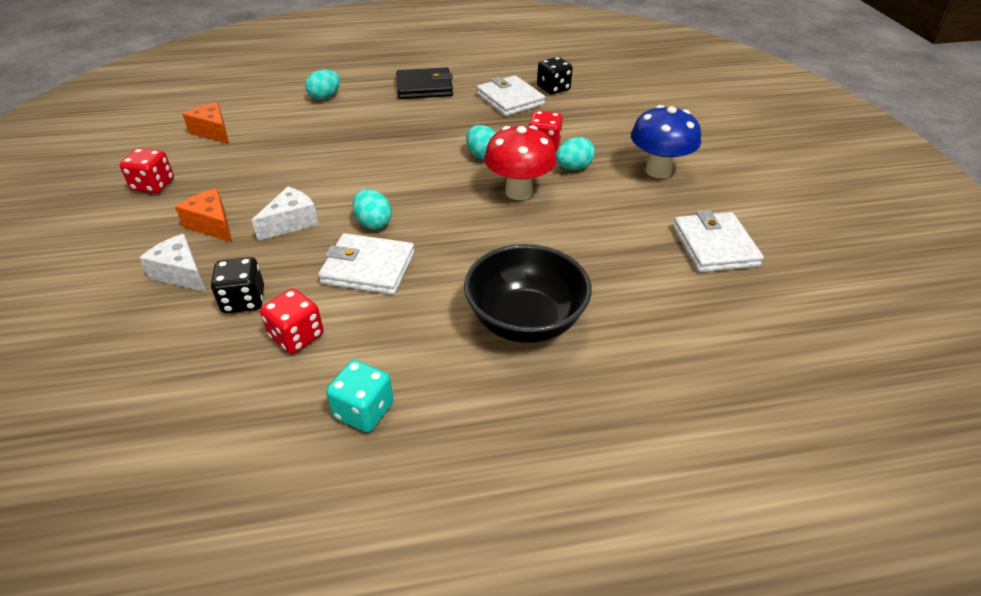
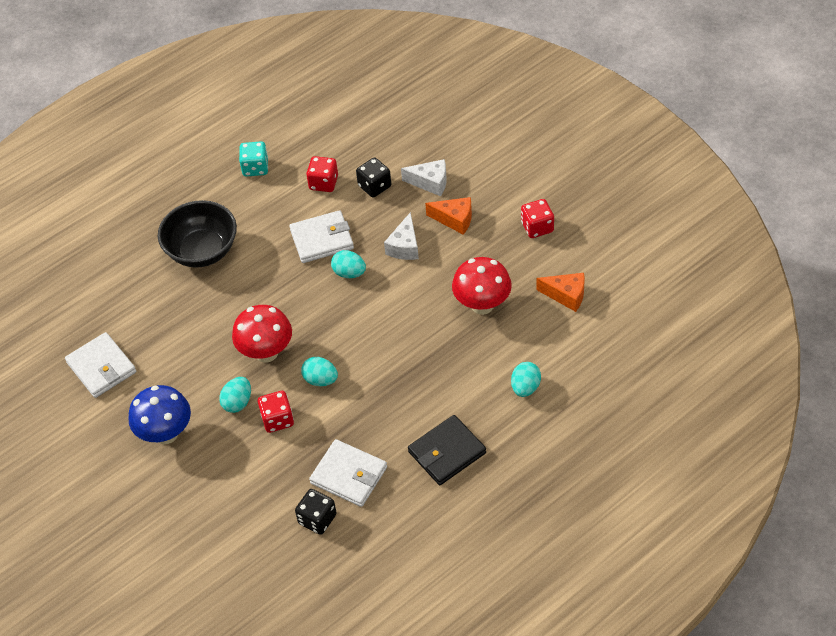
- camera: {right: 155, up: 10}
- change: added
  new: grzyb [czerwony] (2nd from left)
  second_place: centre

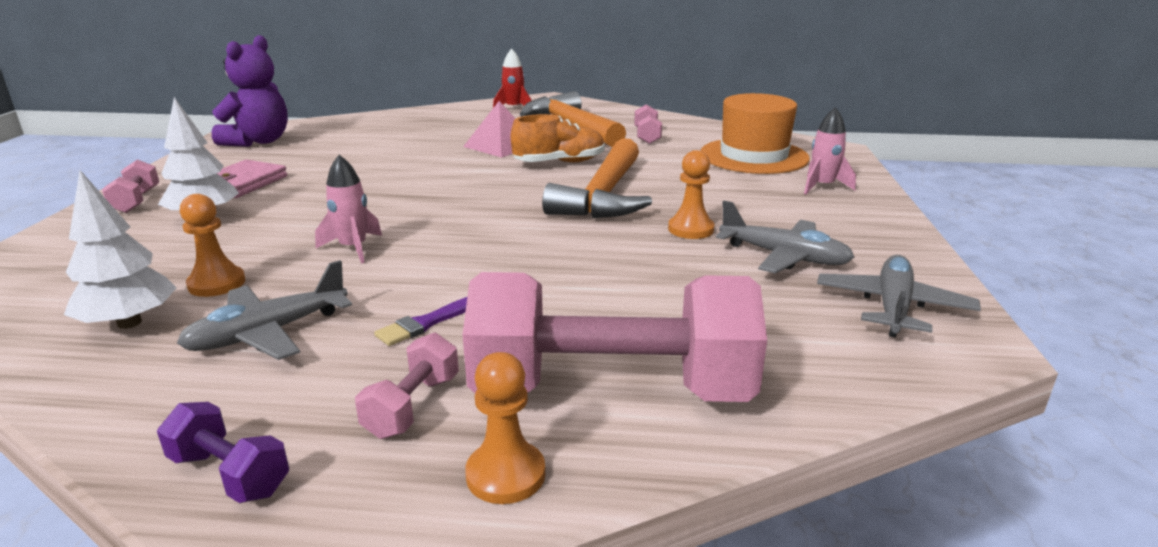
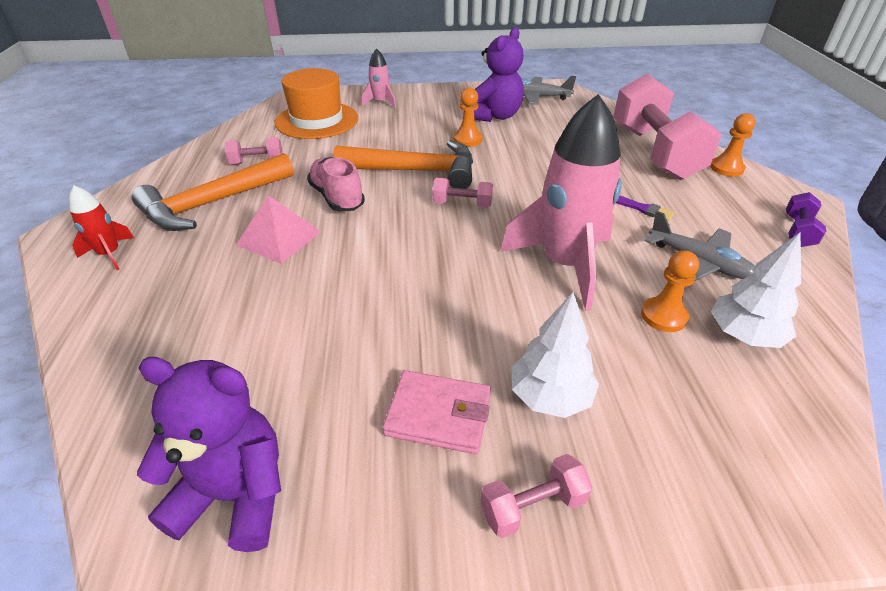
- camera: {right: -100, up: 15}
- change: moved
  old: hantel [różowy] (2nd from left)
  first_place: bottom centre
  second_place: top centre
- change: replaced
  old: samolot [szary] (2nd from left)
  new: miś [fioletowy] (2nd from left)
  first_place: middle right
  second_place: top centre
- change: recoloured
  old: but [pomarańczowy]
  new: but [różowy]
  first_place: top centre
  second_place: top centre
- change: resized
  old: rakieta [różowy] (1st from left in the first image)
  first_place: middle left
  second_place: centre
  factor: 2.13

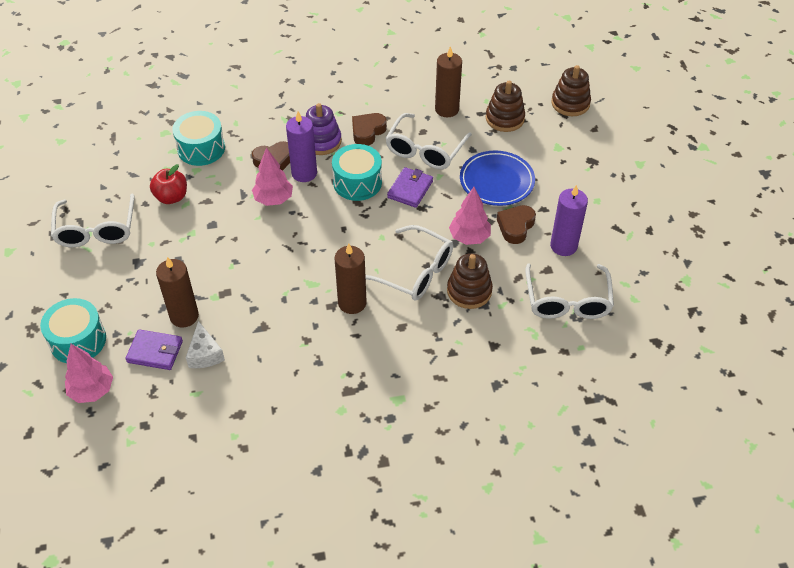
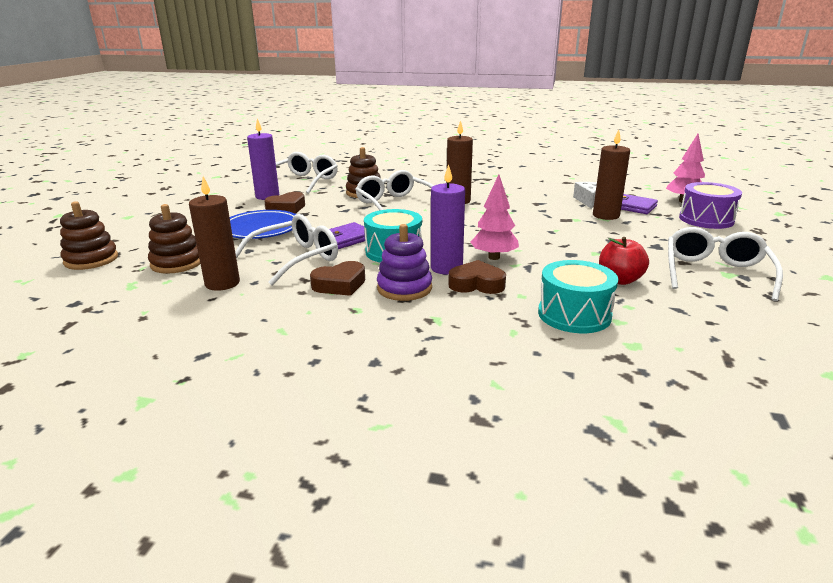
- camera: {right: -155, up: -25}
- change: removed
  old: drzewko [różowy] (3rd from left)
  first_place: centre
- change: recoloured
  old: bęben [turkusowy] (1st from left)
  new: bęben [fioletowy]
  first_place: middle left
  second_place: middle right

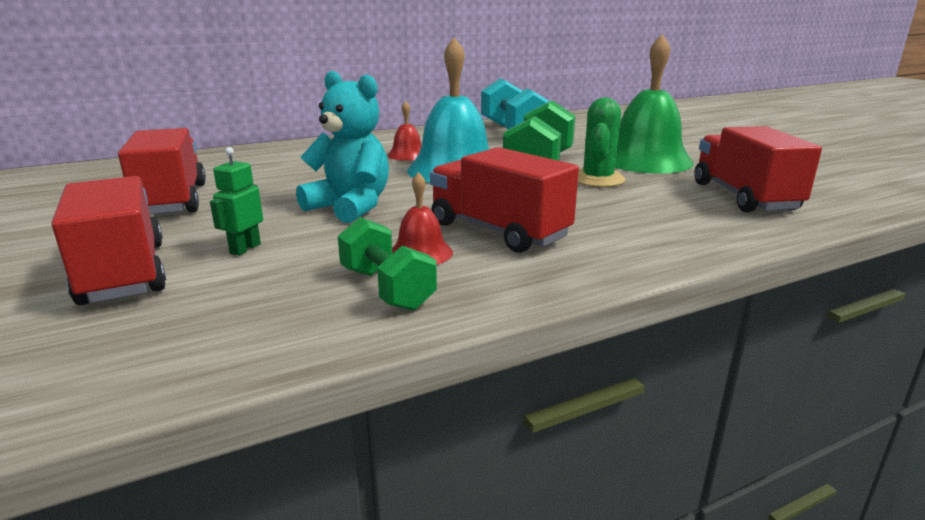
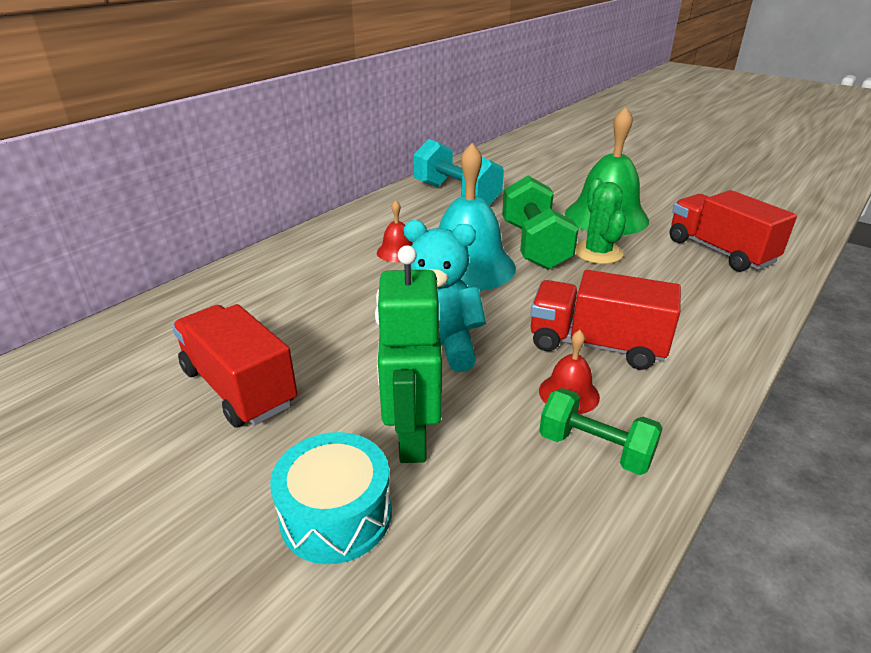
- camera: {right: -25, up: 10}
- change: replaced
  old: ciężarówka [czerwony] (1st from left)
  new: bęben [turkusowy]
  first_place: middle left
  second_place: bottom centre
- change: resized
  old: robot [zielony]
  first_place: middle left
  second_place: centre
  factor: 2.0

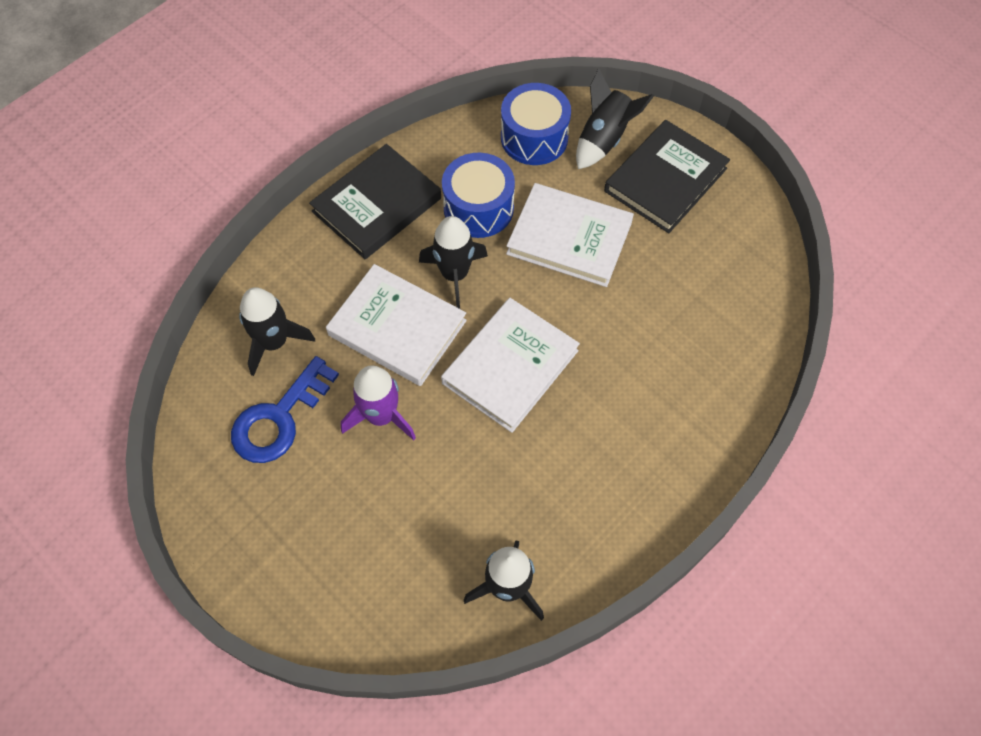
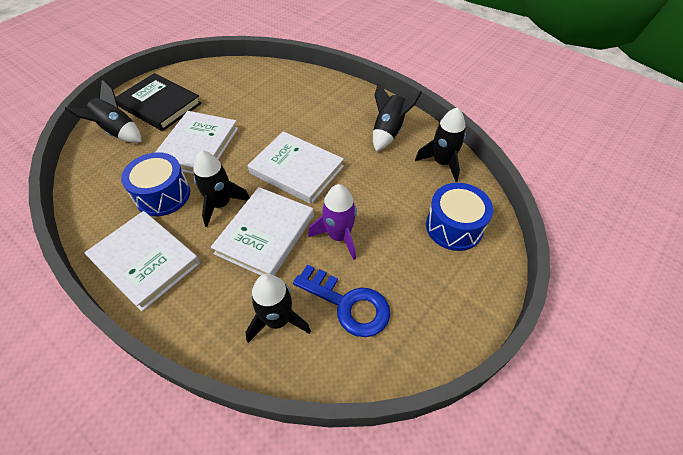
- camera: {right: -95, up: -10}
- change: added
  new: rakieta [czarny] (4th from left)
  second_place: top centre
- change: moved
  old: bęben [niebieski] (2nd from left)
  first_place: top centre
  second_place: middle right
- change: recoloured
  old: książka [czarny] (1st from left)
  new: książka [biały] (1st from left)
  first_place: top centre
  second_place: middle left

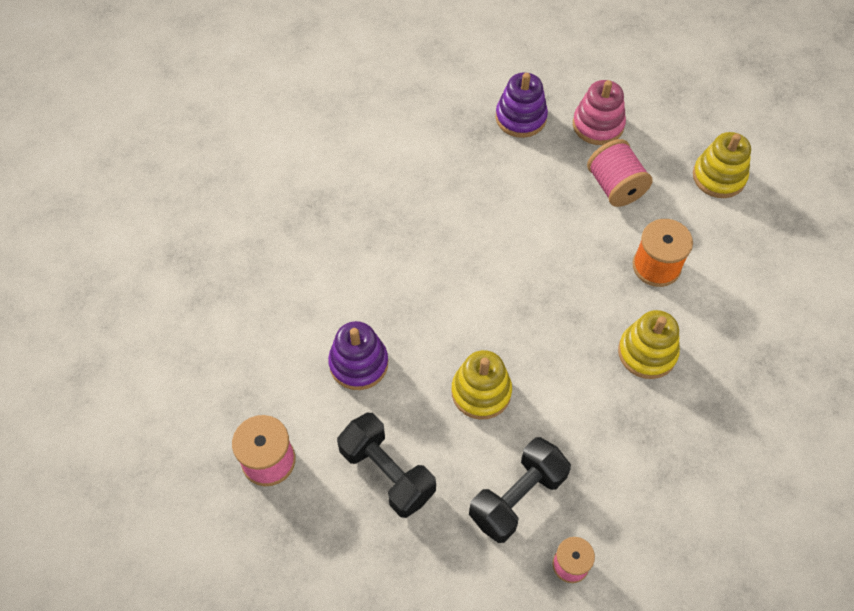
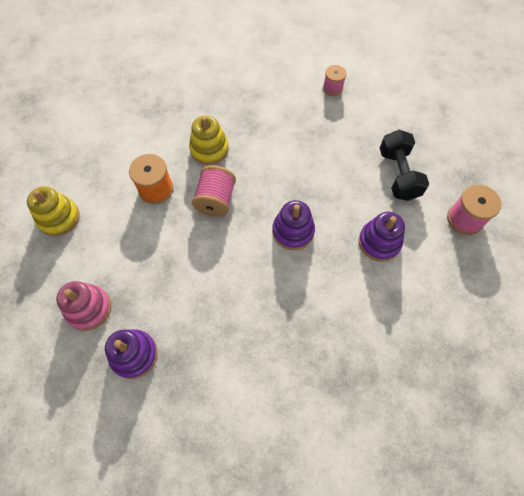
- camera: {right: -145, up: 5}
- change: removed
  old: zabawka nakładanka [żółty] (1st from left)
  first_place: centre
- change: removed
  old: hantel [czarny] (2nd from left)
  first_place: bottom centre
- change: added
  new: zabawka nakładanka [fioletowy] (2nd from left)
  second_place: centre
- change: moved
  old: szpulka [różowy] (3rd from left in the first image)
  new: szpulka [różowy] (1st from left)
  first_place: top right
  second_place: centre

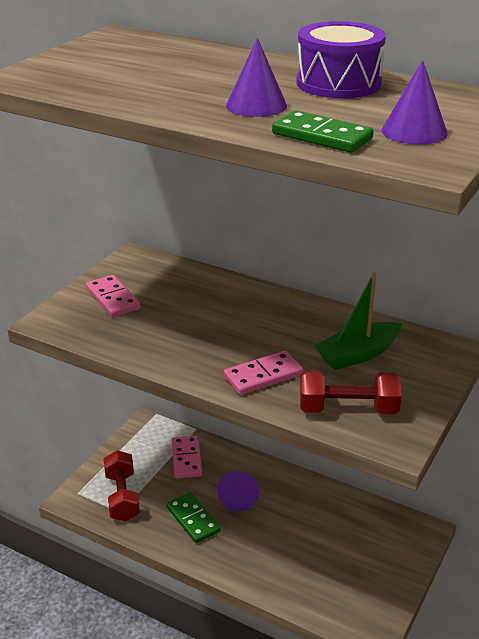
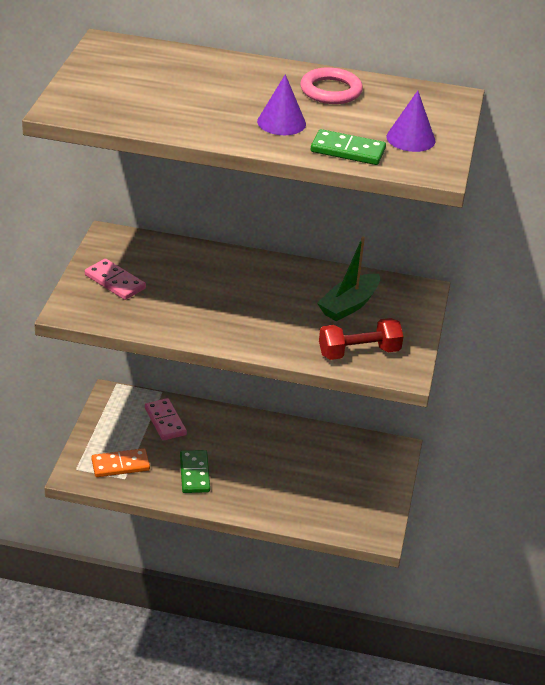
- camera: {right: -20, up: 5}
- change: removed
  old: stożek [fioletowy] (1st from left)
  first_place: bottom centre
- change: removed
  old: kostka domina [różowy] (3rd from left)
  first_place: centre
- change: replaced
  old: hantel [czerwony] (1st from left)
  new: kostka domina [pomarańczowy]
  first_place: bottom left
  second_place: bottom left
- change: replaced
  old: bęben [fioletowy]
  new: pierścień [różowy]
  first_place: top right
  second_place: top centre
- change: turned
  old: kostka domina [zielony] (1st from left)
  first_place: bottom centre
  second_place: bottom centre
  degrees: 45

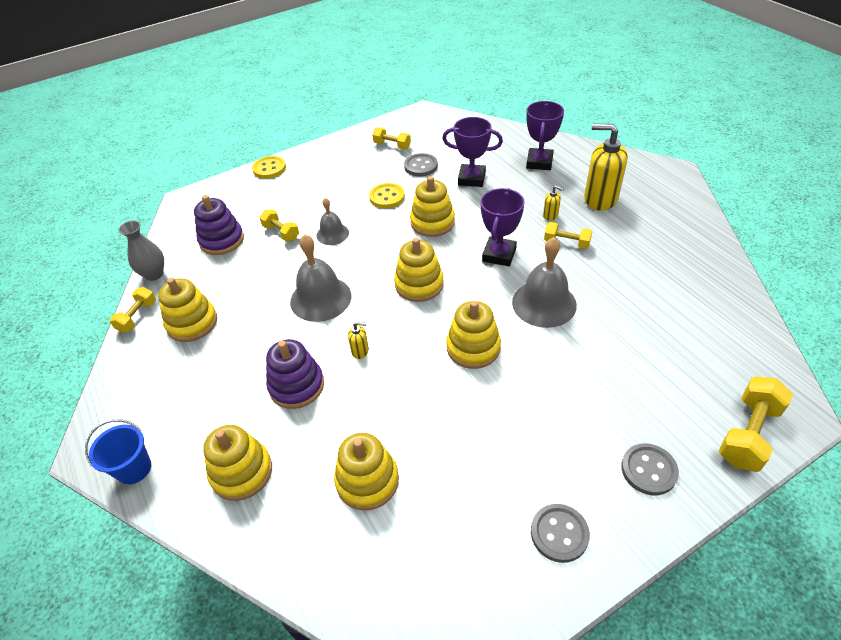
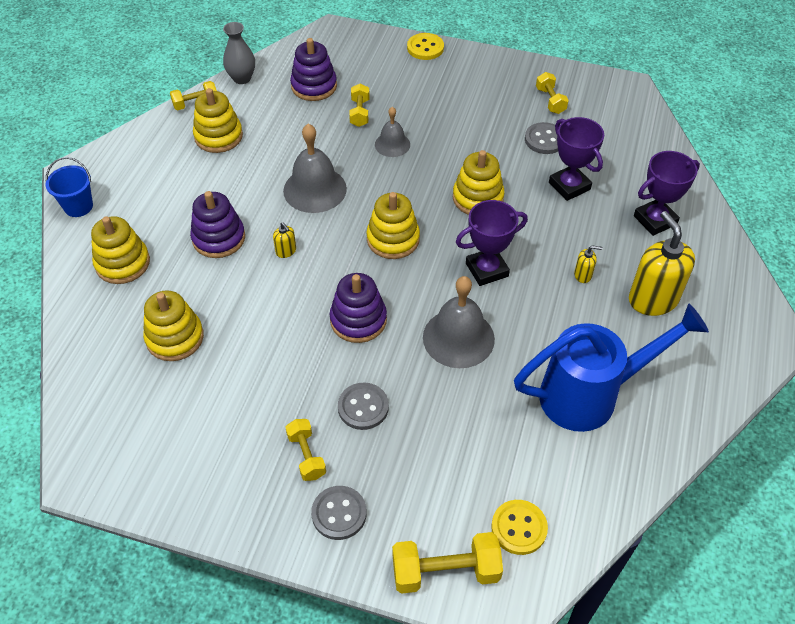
- camera: {right: 45, up: 5}
- change: added
  new: konewka [niebieski]
  second_place: middle right
- change: moved
  old: guzik [żółty] (2nd from left)
  first_place: top centre
  second_place: bottom centre
- change: moved
  old: guzik [szary] (2nd from left)
  first_place: bottom centre
  second_place: centre
- change: moved
  old: hantel [żółty] (4th from left in the first image)
  new: hantel [żółty] (2nd from left)
  first_place: middle right
  second_place: bottom centre
- change: recoloured
  old: zabawka nakładanka [żółty] (6th from left)
  new: zabawka nakładanka [fioletowy] (3rd from left)
  first_place: centre
  second_place: centre
- change: turned
  old: dozownik mydła [żółty] (2nd from left)
  first_place: top centre
  second_place: middle right
  degrees: -75

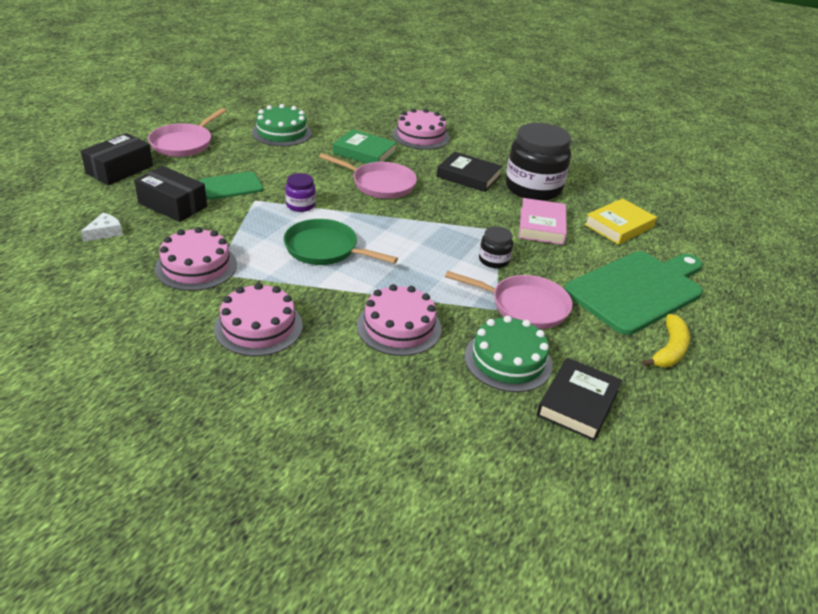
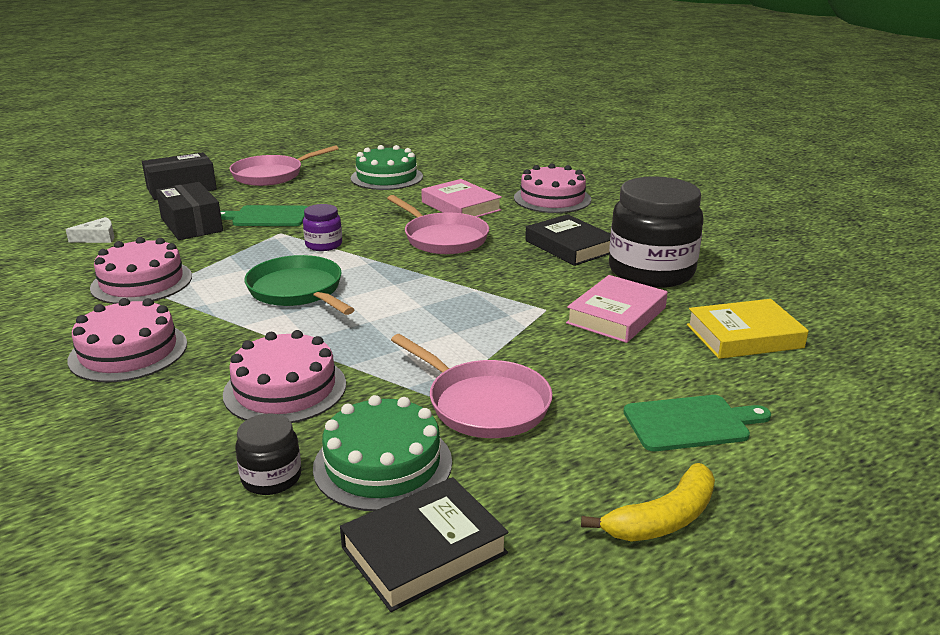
- camera: {right: 30, up: -10}
- change: moved
  old: słoik [czarny] (1st from left)
  first_place: centre
  second_place: bottom left
- change: recoloured
  old: książka [zielony]
  new: książka [różowy] (1st from left)
  first_place: top centre
  second_place: top centre
- change: resized
  old: deska do krojenia [zielony] (2nd from left)
  first_place: middle right
  second_place: middle right
  factor: 0.52

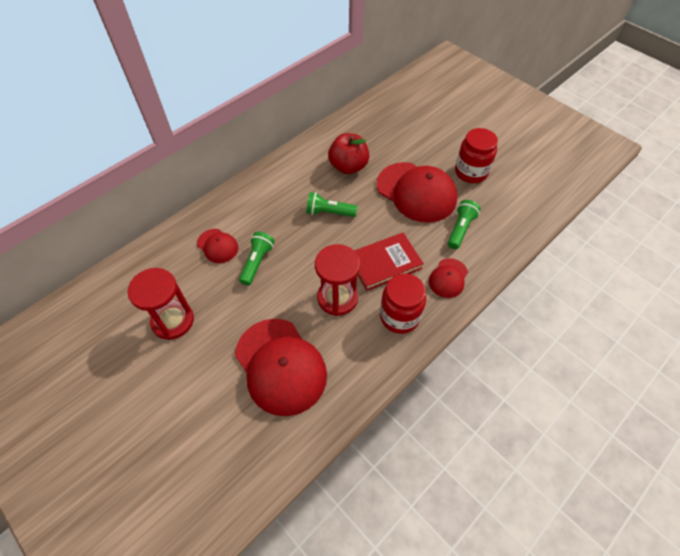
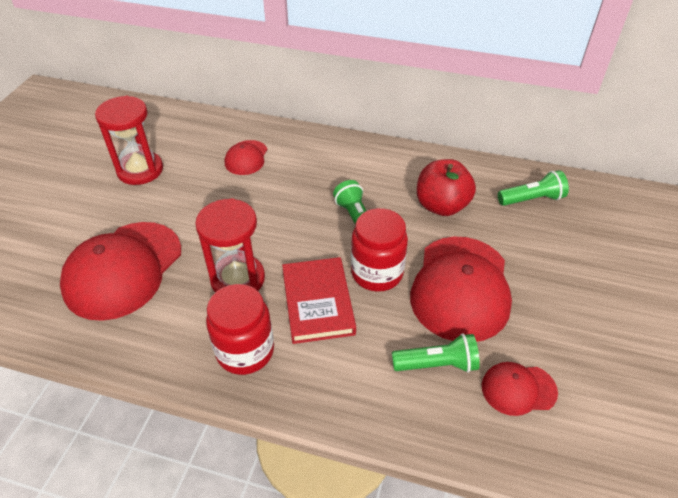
- camera: {right: 60, up: -10}
- change: moved
  old: latarka [zielony] (1st from left in the first image)
  new: latarka [zielony] (3rd from left)
  first_place: centre
  second_place: middle right
- change: moved
  old: czapka [czerwony] (4th from left)
  first_place: centre
  second_place: bottom right
- change: moved
  old: słoik [czerwony] (2nd from left)
  first_place: top right
  second_place: centre
- change: turned
  old: książka [czerwony]
  first_place: centre
  second_place: centre
  degrees: 45

